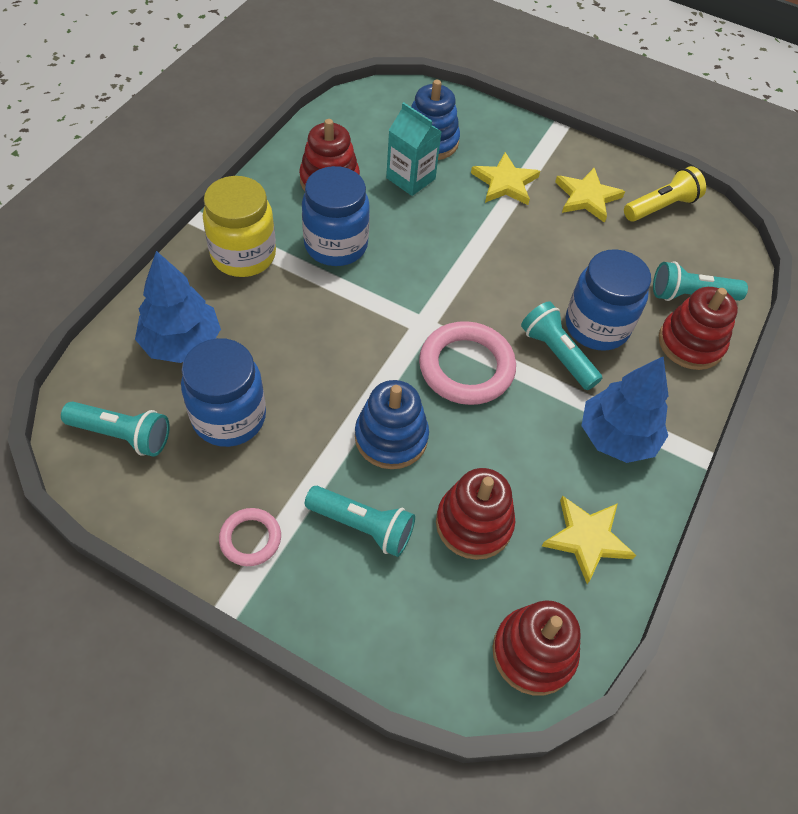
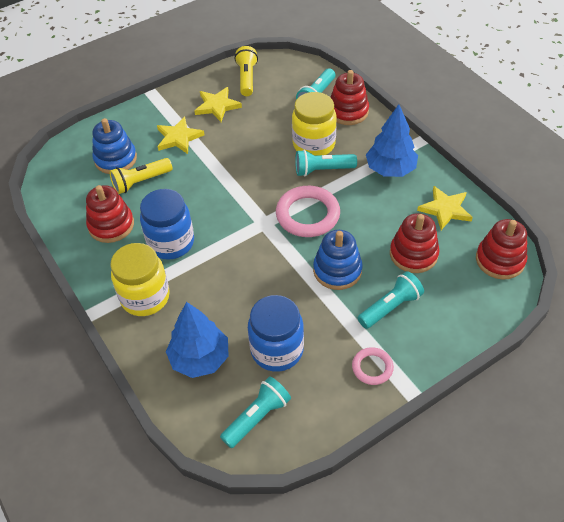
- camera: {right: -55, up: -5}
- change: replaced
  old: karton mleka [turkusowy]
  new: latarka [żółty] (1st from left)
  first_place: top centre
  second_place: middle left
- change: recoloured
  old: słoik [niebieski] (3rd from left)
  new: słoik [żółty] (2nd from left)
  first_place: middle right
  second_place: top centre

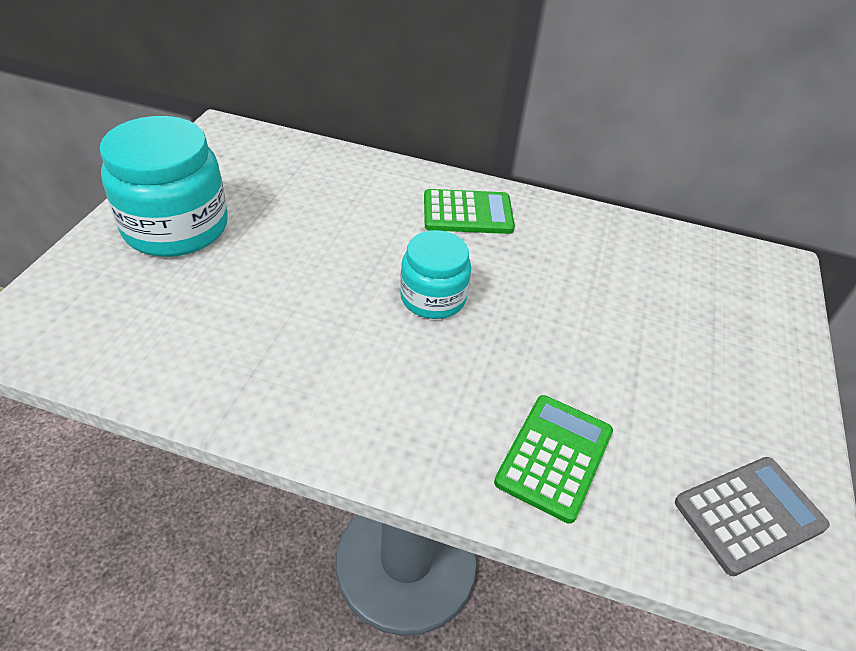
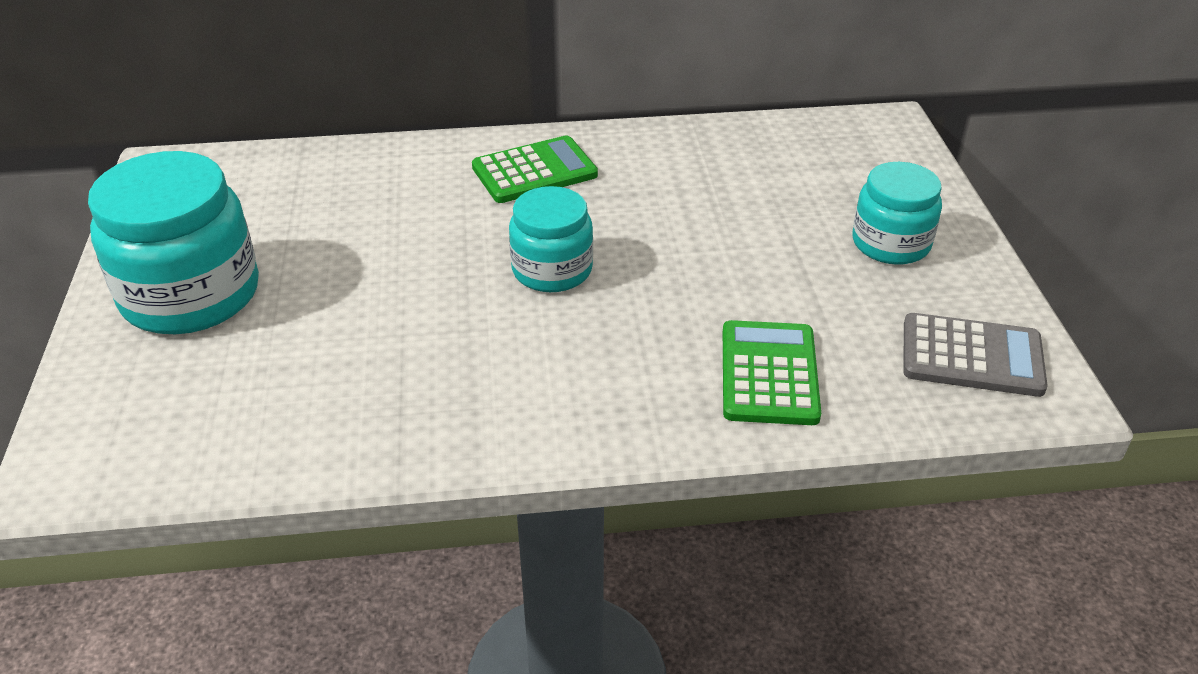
- camera: {right: -20, up: -5}
- change: added
  new: słoik [turkusowy] (3rd from left)
  second_place: top right
- change: turned
  old: kalkulator [szary]
  first_place: bottom right
  second_place: middle right
  degrees: 60

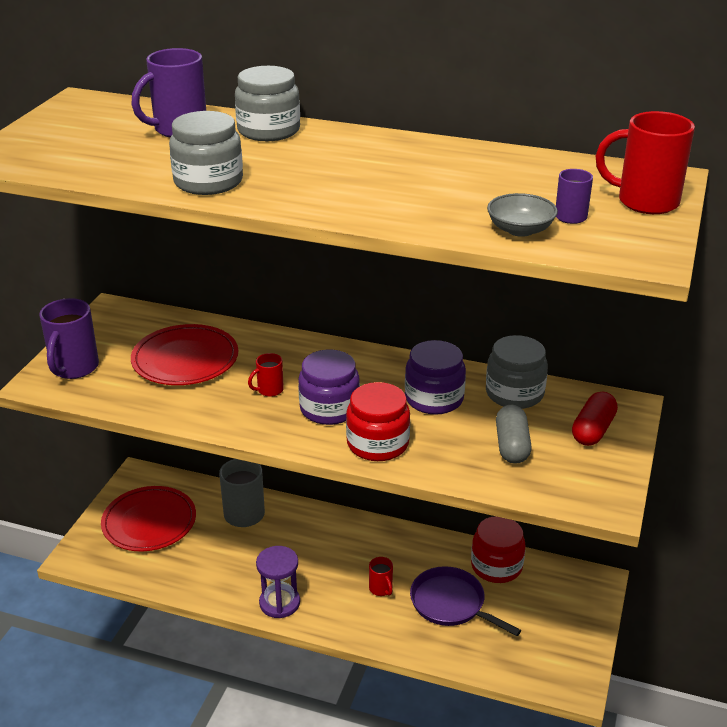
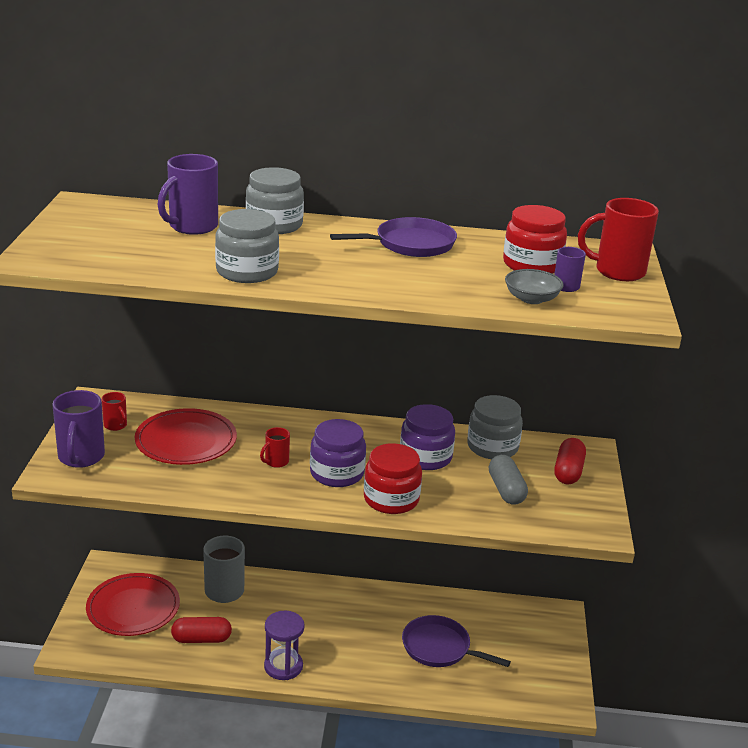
- camera: {right: -15, up: -5}
- change: added
  new: kapsułka [czerwony] (1st from left)
  second_place: bottom left
- change: added
  new: patelnia [fioletowy] (1st from left)
  second_place: top centre
- change: moved
  old: kubek [czerwony] (2nd from left in the first image)
  new: kubek [czerwony] (1st from left)
  first_place: bottom centre
  second_place: middle left
- change: moved
  old: słoik [czerwony] (2nd from left)
  first_place: bottom right
  second_place: top right

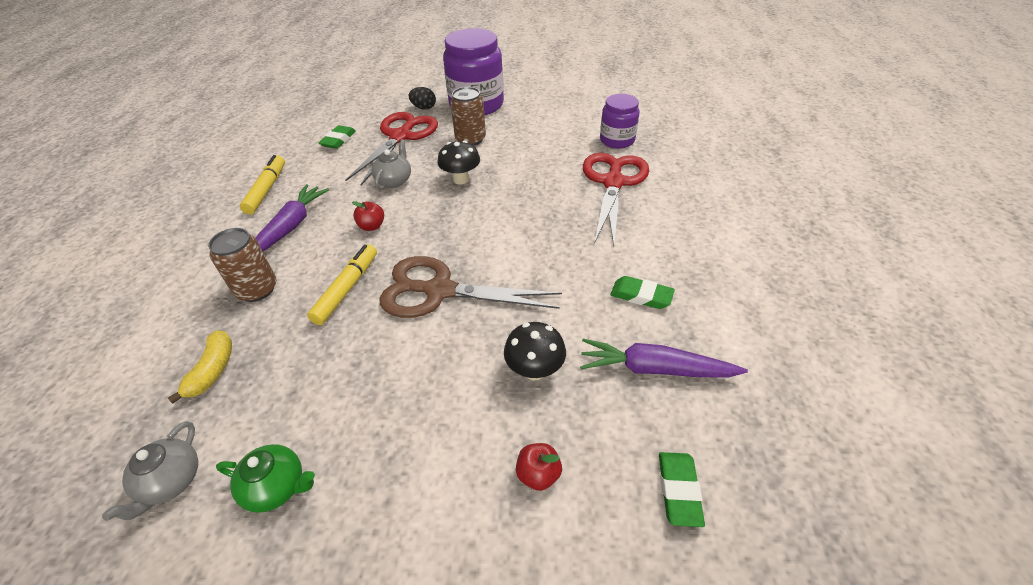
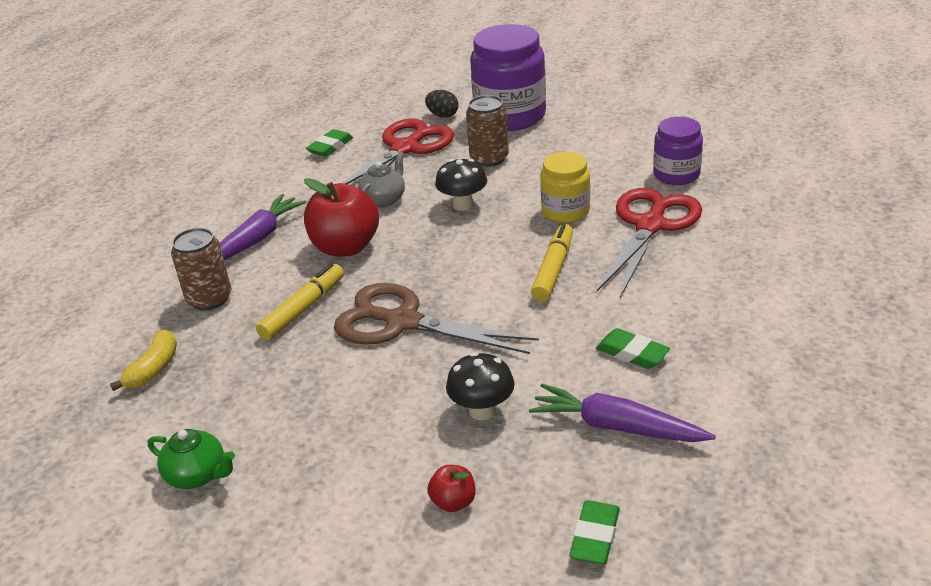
- camera: {right: 15, up: -10}
- change: removed
  old: imbryk [szary] (1st from left)
  first_place: bottom left
- change: added
  new: słoik [żółty]
  second_place: top centre
- change: moved
  old: flamaster [żółty] (1st from left in the first image)
  new: flamaster [żółty] (2nd from left)
  first_place: top left
  second_place: centre
- change: resized
  old: jabłko [czerwony] (1st from left)
  first_place: centre
  second_place: centre
  factor: 2.13

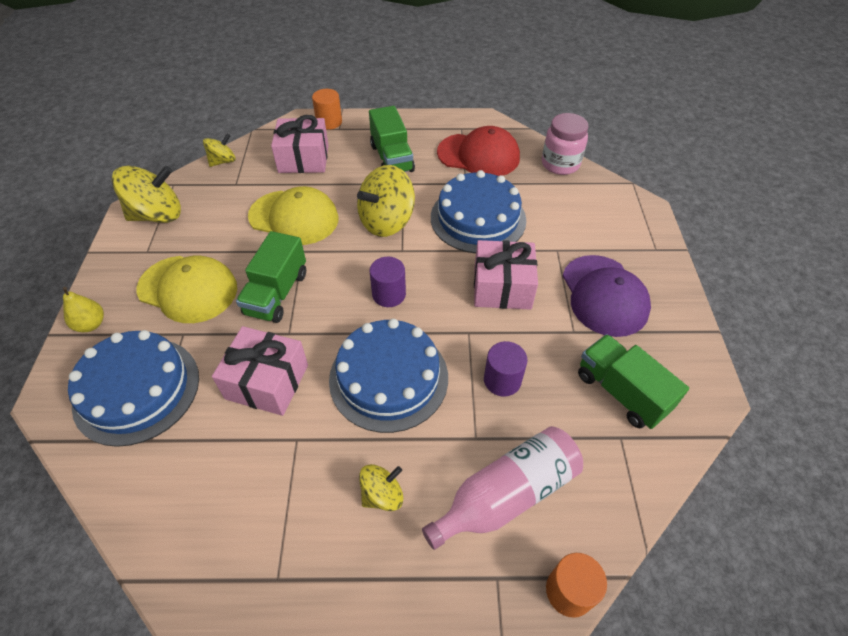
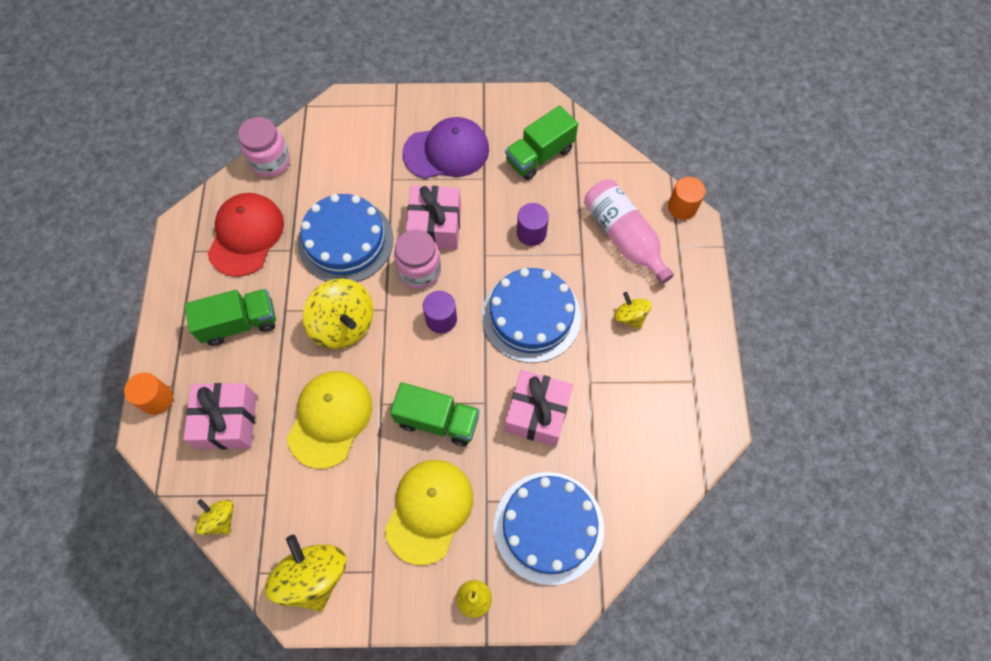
- camera: {right: -90, up: 15}
- change: added
  new: słoik [różowy] (2nd from left)
  second_place: centre

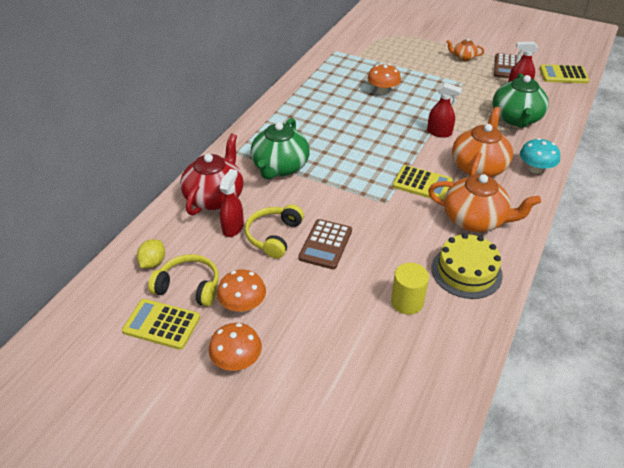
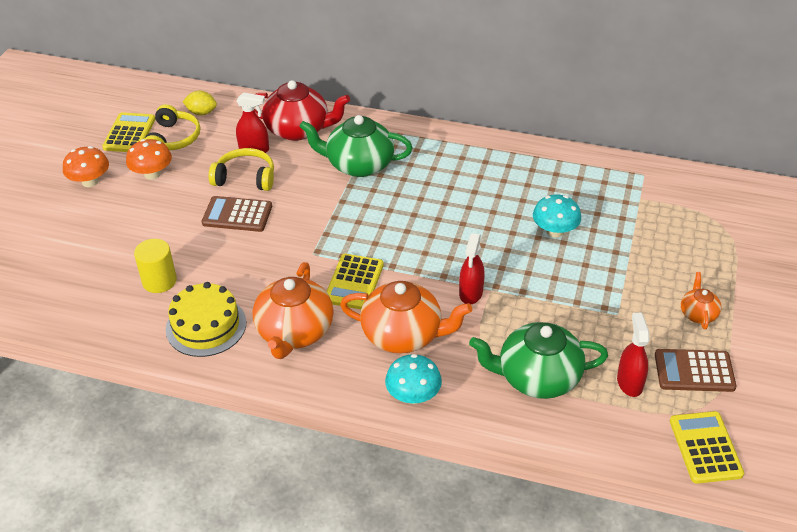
- camera: {right: 80, up: 0}
- change: recoloured
  old: grzyb [pomarańczowy] (3rd from left)
  new: grzyb [turkusowy] (2nd from left)
  first_place: top centre
  second_place: middle right

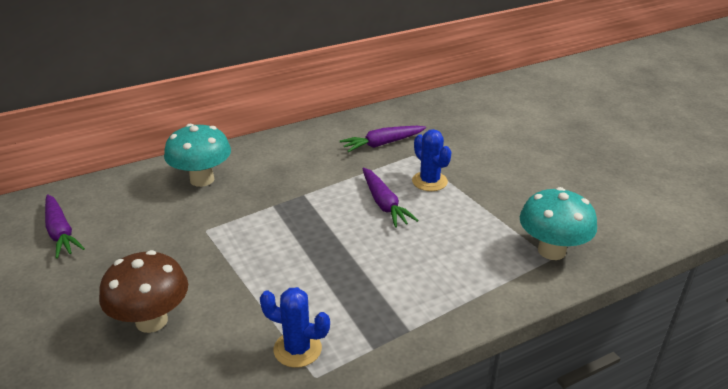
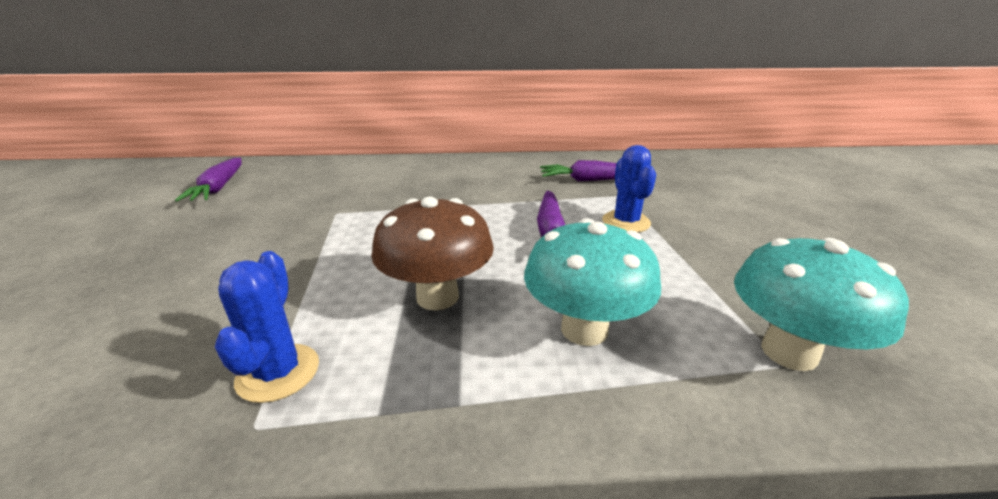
- camera: {right: 25, up: -5}
- change: moved
  old: grzyb [brązowy]
  first_place: bottom left
  second_place: centre
- change: moved
  old: grzyb [turkusowy] (1st from left)
  first_place: middle left
  second_place: centre
- change: turned
  old: kaktus [niebieski] (1st from left)
  first_place: bottom centre
  second_place: middle left
  degrees: 45

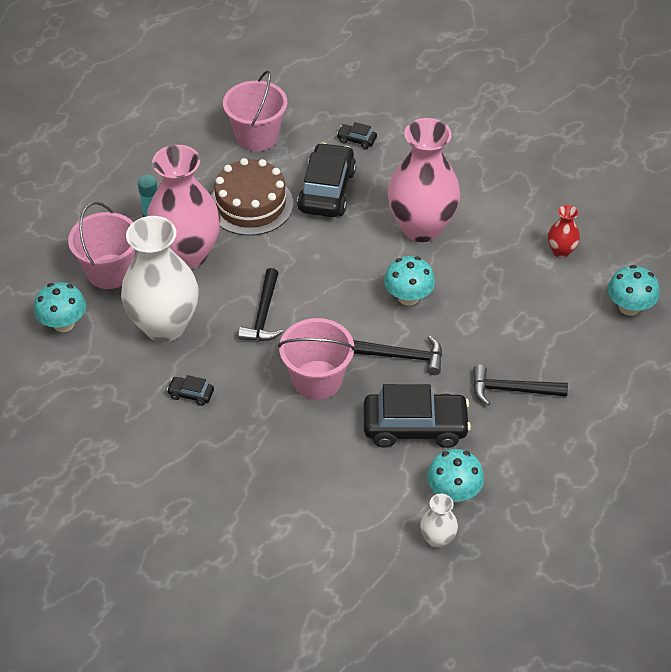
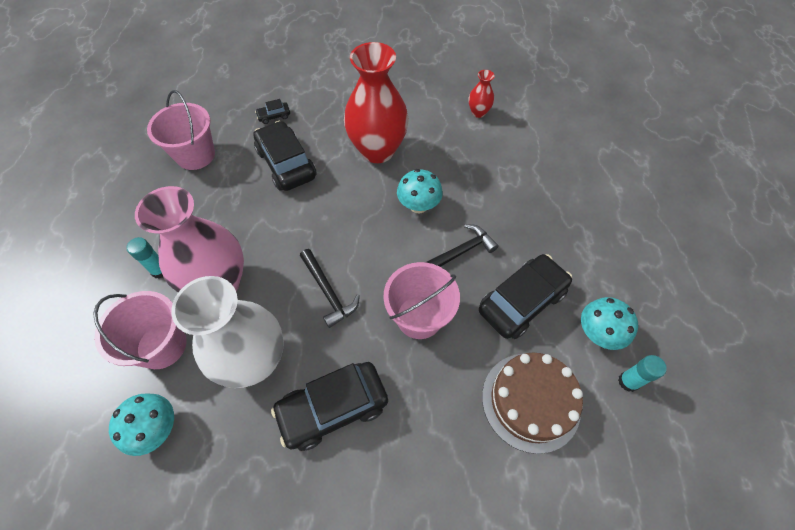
- camera: {right: -40, up: 10}
- change: removed
  old: młotek [czarny] (3rd from left)
  first_place: middle right
- change: removed
  old: grzyb [turkusowy] (4th from left)
  first_place: middle right
- change: moved
  old: tort [brązowy]
  first_place: top centre
  second_place: bottom right
- change: replaced
  old: wazon [biały] (2nd from left)
  new: klej w sztyfcie [turkusowy] (2nd from left)
  first_place: bottom centre
  second_place: bottom right
- change: recoloured
  old: wazon [różowy] (2nd from left)
  new: wazon [czerwony] (1st from left)
  first_place: top centre
  second_place: top centre
- change: resized
  old: samochód [czarny] (1st from left in the first image)
  first_place: middle left
  second_place: bottom centre
  factor: 2.29

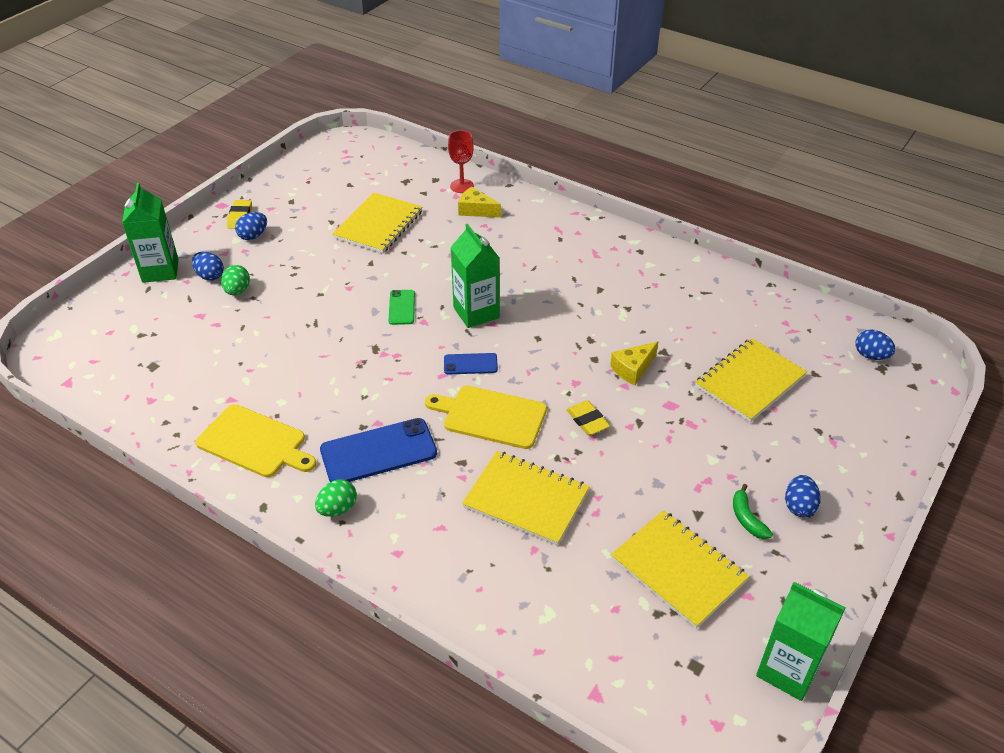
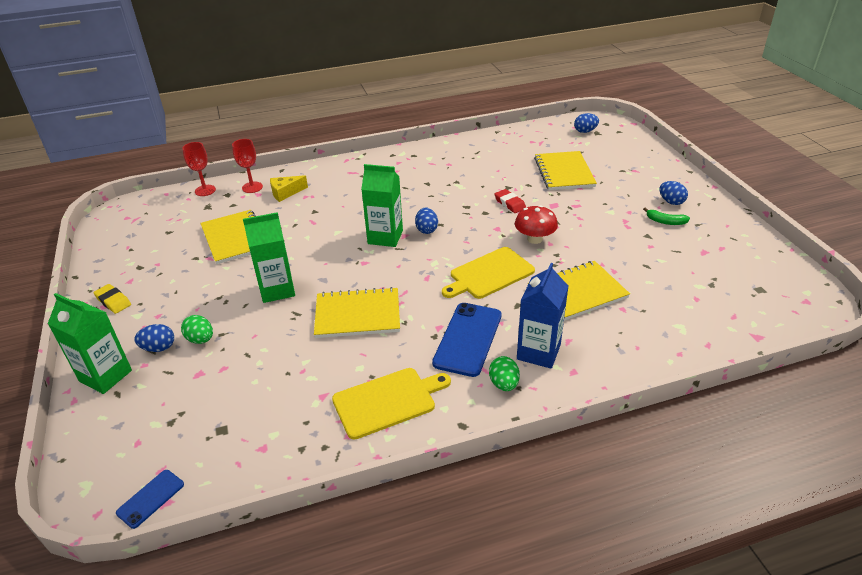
- camera: {right: -50, up: -5}
- change: removed
  old: telefon [zielony]
  first_place: centre
- change: added
  new: kielich [czerwony] (1st from left)
  second_place: top left
- change: added
  new: karton mleka [niebieski]
  second_place: centre
- change: moved
  old: jajko [niebieski] (2nd from left)
  first_place: top left
  second_place: centre
- change: moved
  old: telefon [niebieski] (2nd from left in the first image)
  new: telefon [niebieski] (1st from left)
  first_place: centre
  second_place: bottom left
- change: moved
  old: zeszyt [żółty] (3rd from left in the first image)
  new: zeszyt [żółty] (2nd from left)
  first_place: bottom right
  second_place: centre
- change: moved
  old: karton mleka [zielony] (3rd from left in the first image)
  new: karton mleka [zielony] (2nd from left)
  first_place: bottom right
  second_place: middle left
- change: replaced
  old: gumka do mazania [żółty] (2nd from left)
  new: grzyb [czerwony]
  first_place: centre
  second_place: centre
- change: replaced
  old: ser [żółty] (2nd from left)
  new: gumka do mazania [czerwony]
  first_place: centre
  second_place: centre

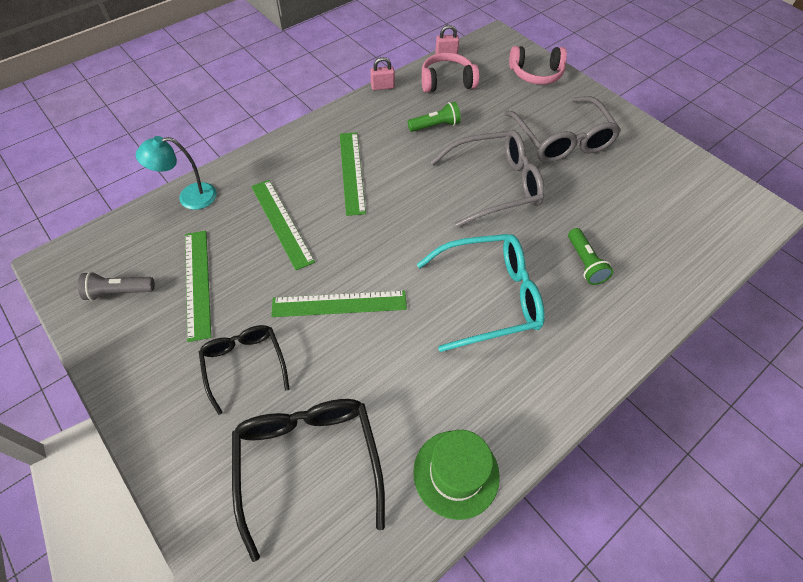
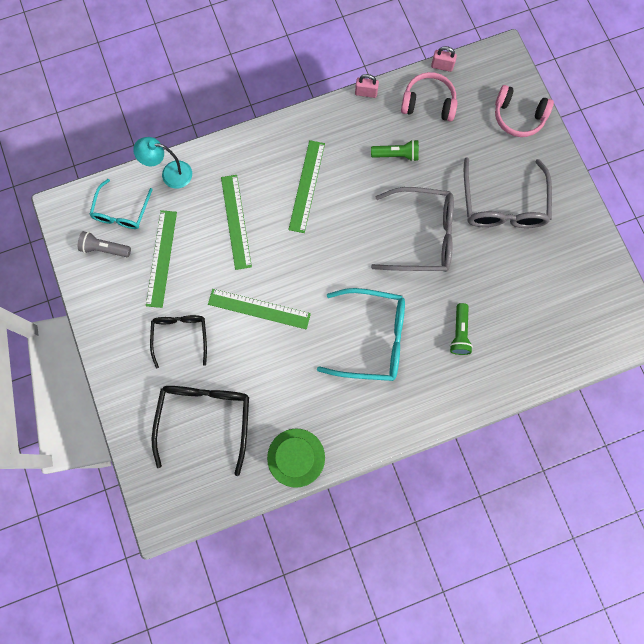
- camera: {right: 20, up: 20}
- change: added
  new: okulary [turkusowy] (1st from left)
  second_place: top left

